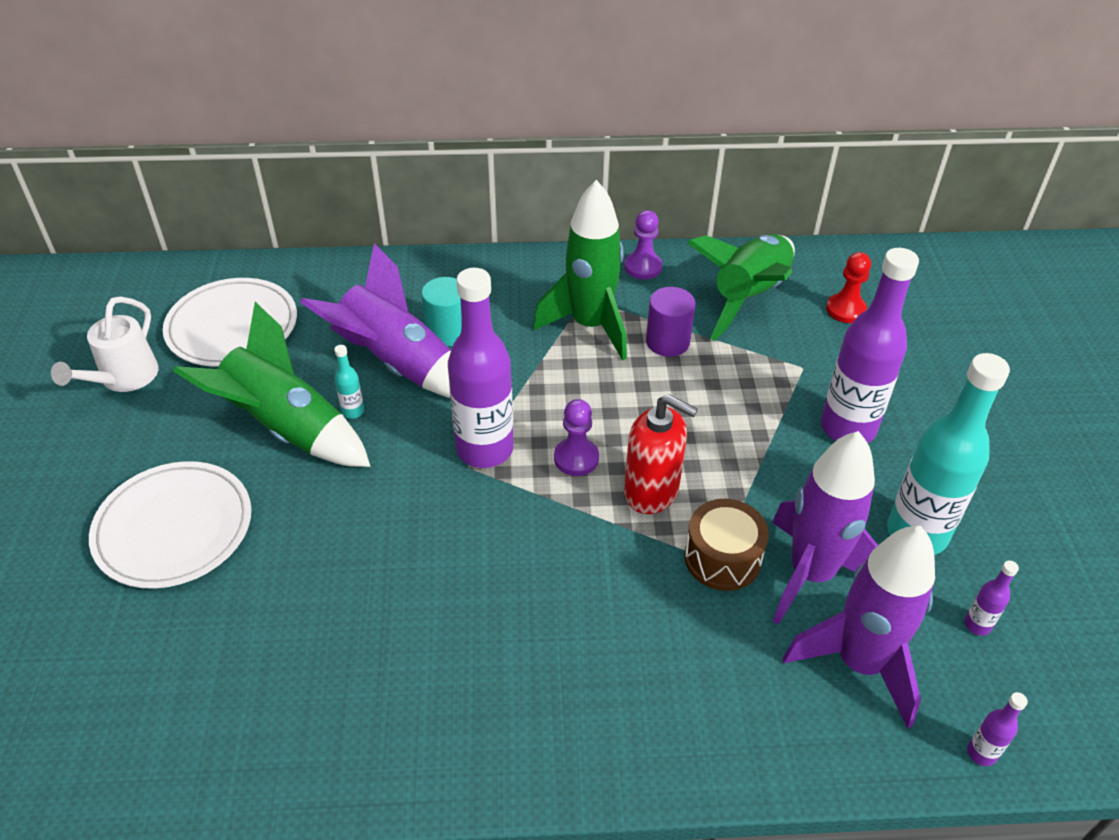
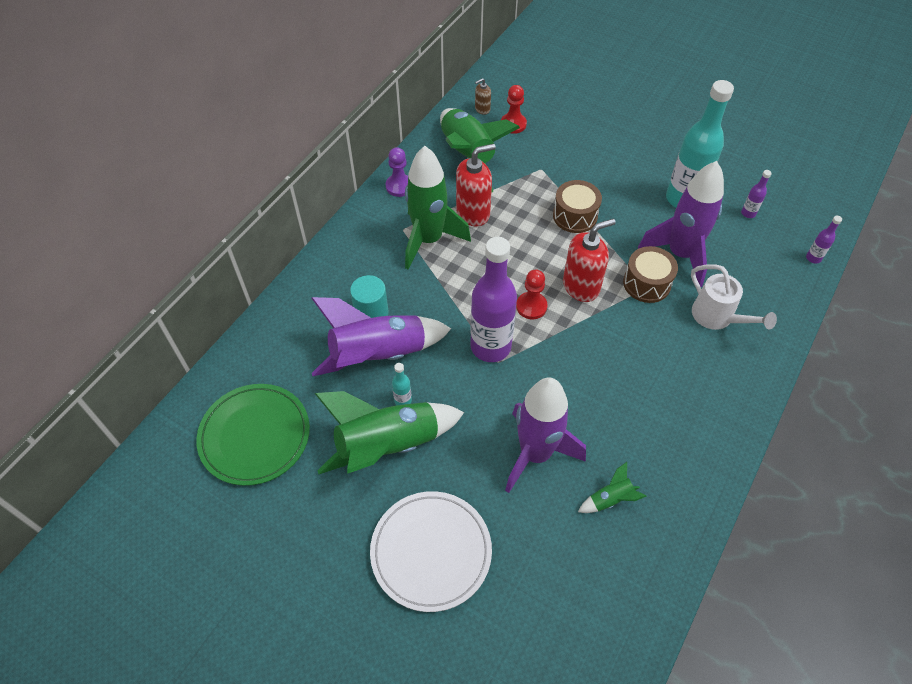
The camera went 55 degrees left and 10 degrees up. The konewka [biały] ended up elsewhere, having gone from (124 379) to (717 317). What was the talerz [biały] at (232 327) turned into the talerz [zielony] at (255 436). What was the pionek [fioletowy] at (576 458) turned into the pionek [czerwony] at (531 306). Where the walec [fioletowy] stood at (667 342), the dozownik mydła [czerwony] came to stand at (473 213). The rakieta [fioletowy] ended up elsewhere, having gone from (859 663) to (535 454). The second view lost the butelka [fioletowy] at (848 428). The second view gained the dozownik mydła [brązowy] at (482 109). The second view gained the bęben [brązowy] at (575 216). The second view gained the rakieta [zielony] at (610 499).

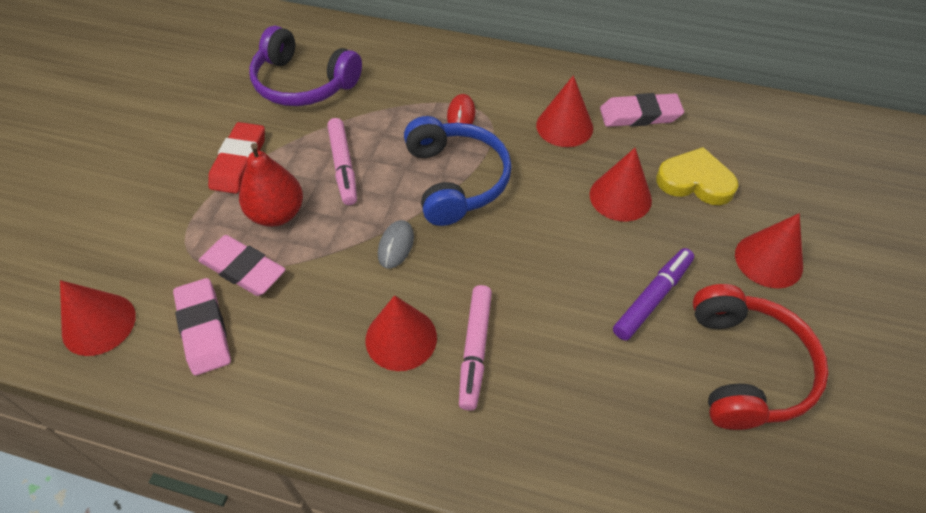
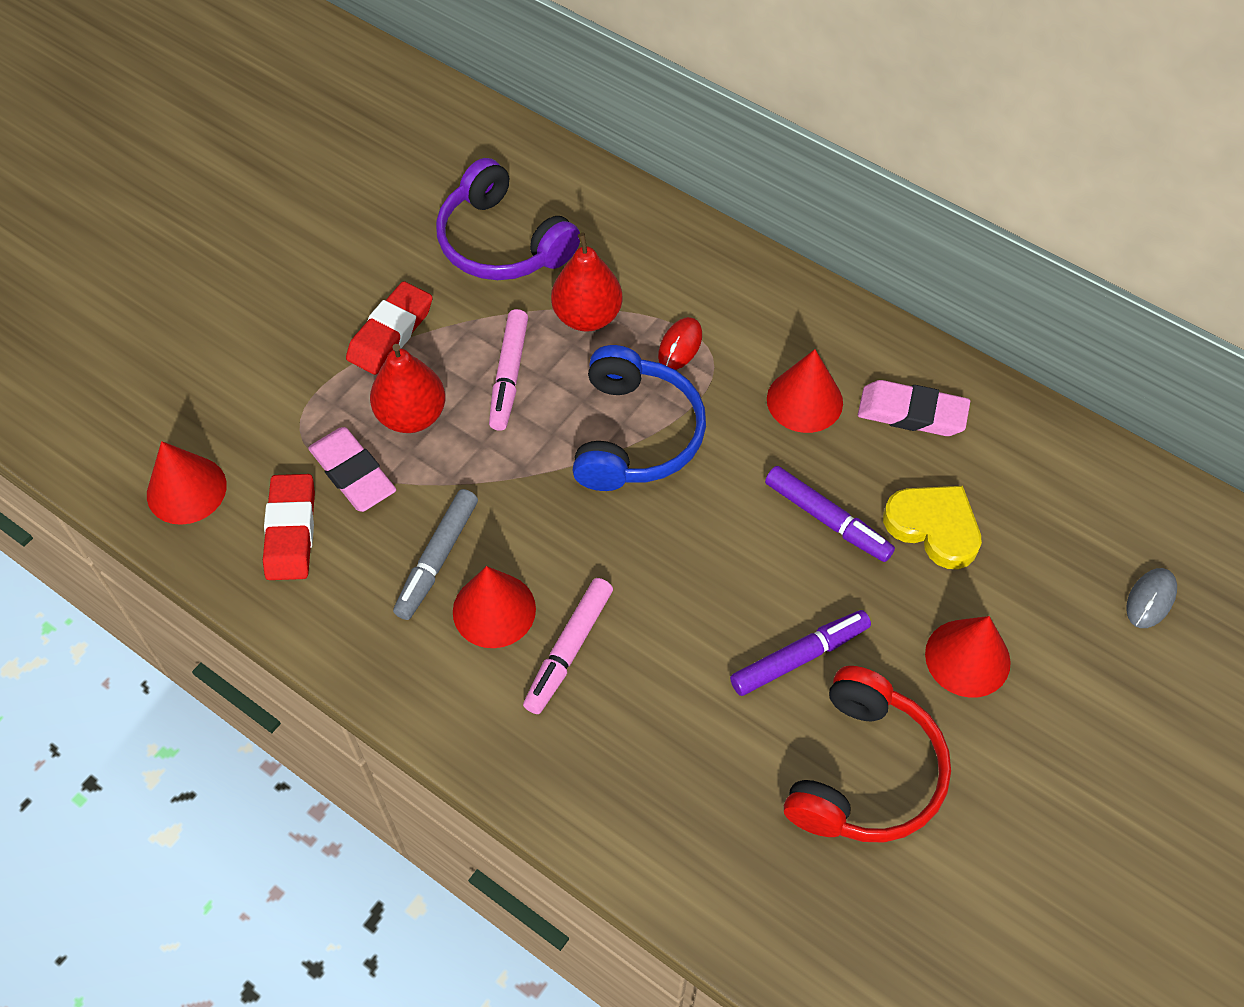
The camera went 20 degrees right and 5 degrees up. What was the gumka do mazania [różowy] at (204 329) turned into the gumka do mazania [czerwony] at (291 531). The myszka [szary] ended up elsewhere, having gone from (396 246) to (1150 599). Where the stożek [czerwony] stood at (620 197), the flamaster [fioletowy] came to stand at (827 519). The second view gained the flamaster [szary] at (438 558). The second view gained the gruszka [czerwony] at (587 316).

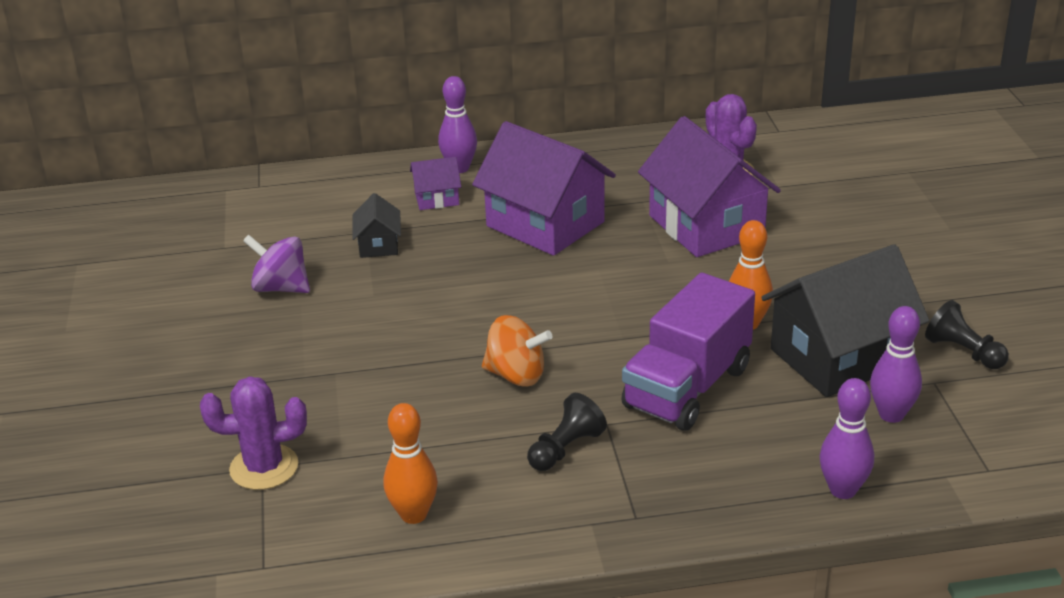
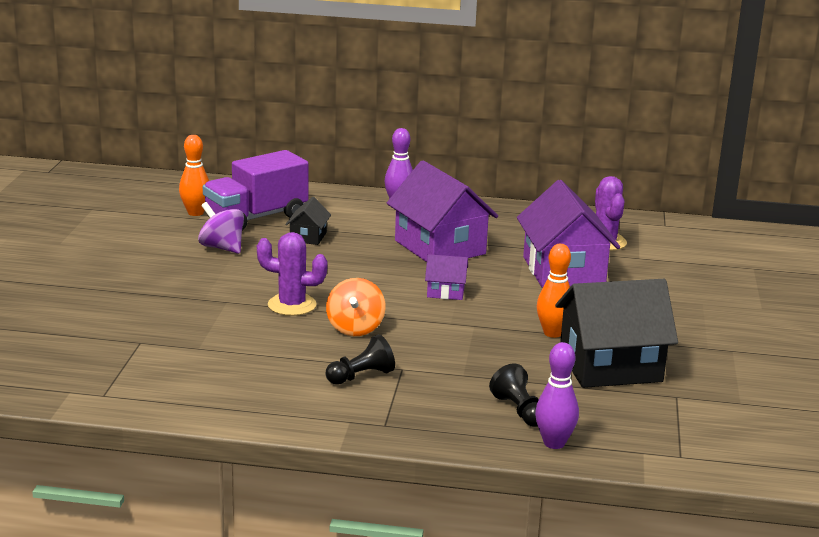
The camera went 15 degrees right and 10 degrees down. The kaktus [fioletowy] ended up elsewhere, having gone from (264 467) to (292 305). The kręgiel [pomarańczowy] ended up elsewhere, having gone from (413 514) to (195 213). The domek [fioletowy] ended up elsewhere, having gone from (436 198) to (445 292). The bączek [pomarańczowy] at (516 375) ended up facing another way, 60 degrees clockwise from before. The ciężarówka [fioletowy] ended up elsewhere, having gone from (687 388) to (256 218). The second view lost the kręgiel [fioletowy] at (891 414). The pionek [czarny] ended up elsewhere, having gone from (963 352) to (519 411).

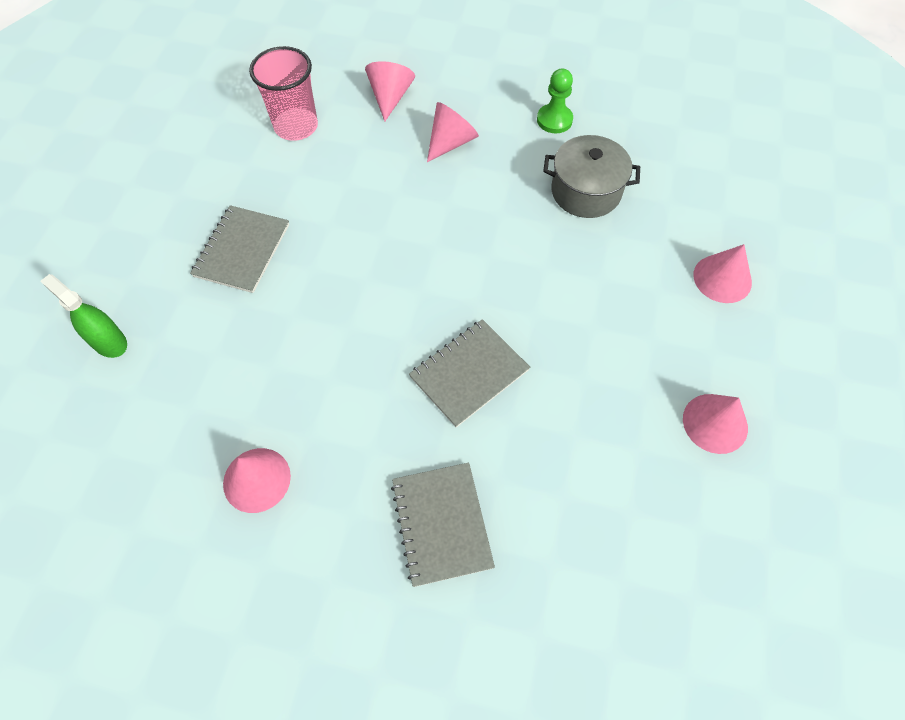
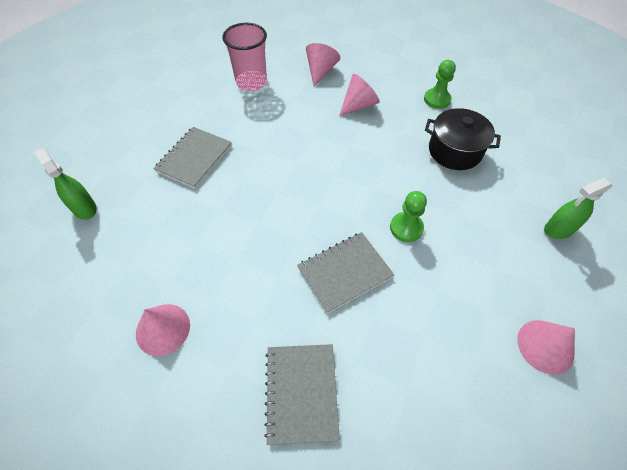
The camera went 10 degrees right and 5 degrees down. What was the garnek [szary] at (586 191) turned into the garnek [czarny] at (455 151). Where the stożek [różowy] stood at (722 278), the spryskiwacz [zielony] came to stand at (559 229). The second view gained the pionek [zielony] at (406 228).

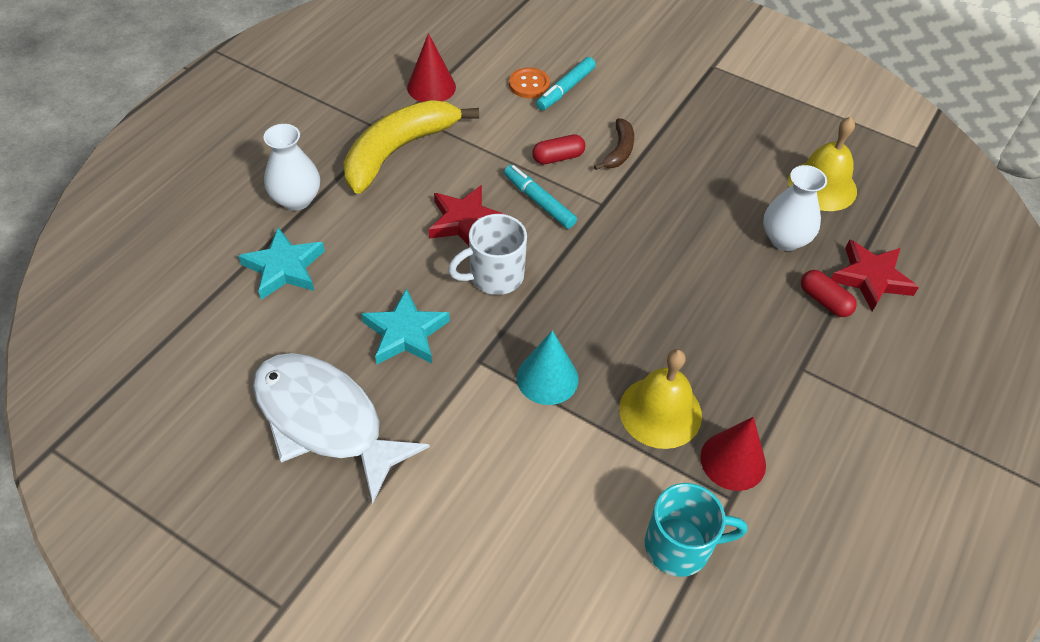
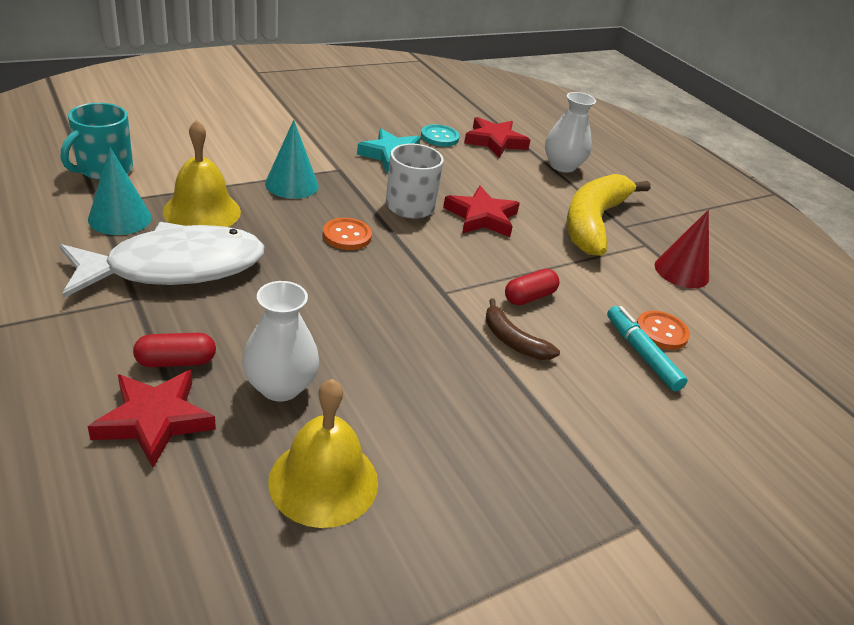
The camera went 115 degrees right and 15 degrees down. What was the gwiazda [turkusowy] at (284 268) turned into the gwiazda [czerwony] at (494 141). The ryba [biały] ended up elsewhere, having gone from (325 421) to (176 267). The banan [żółty] at (399 150) ended up facing another way, 135 degrees counterclockwise from before. The second view lost the flamaster [turkusowy] at (539 201). The kapsułka [czerwony] at (558 157) ended up facing another way, 45 degrees clockwise from before. What was the stożek [czerwony] at (733 461) turned into the stożek [turkusowy] at (120 218). The second view gained the guzik [pomarańczowy] at (347 236). The second view gained the guzik [turkusowy] at (439 137).

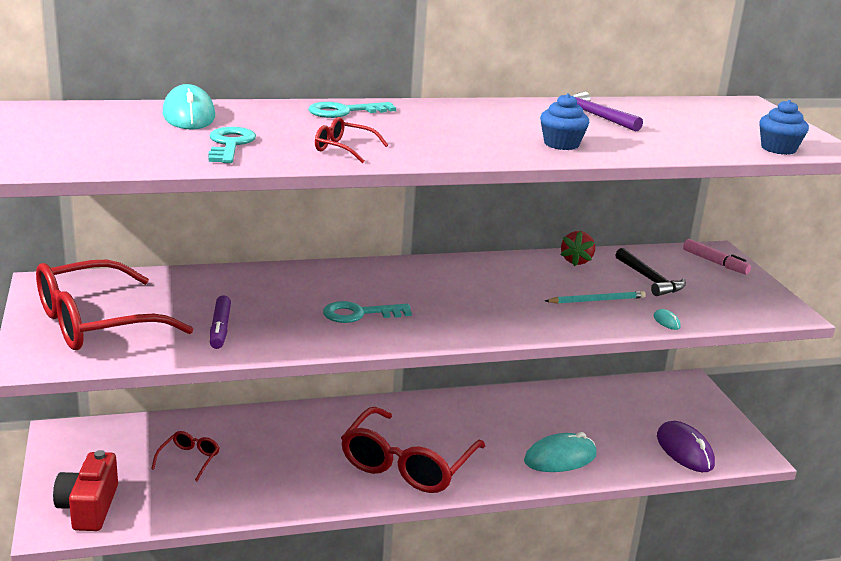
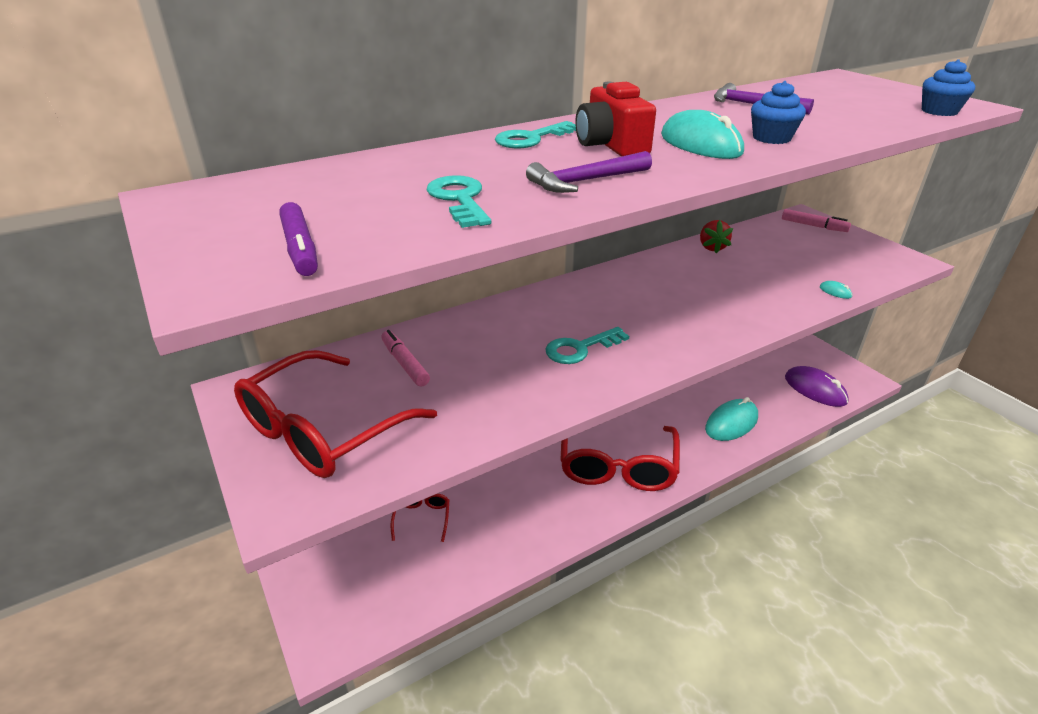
The camera went 15 degrees left and 10 degrees up. The aparat fotograficzny [czerwony] ended up elsewhere, having gone from (89 507) to (611 145). The myszka [turkusowy] ended up elsewhere, having gone from (189 115) to (700 144). The flamaster [fioletowy] ended up elsewhere, having gone from (220 329) to (300 249). Where the okulary [czerwony] stood at (344 149), the młotek [fioletowy] came to stand at (585 181). The second view lost the ołówek [turkusowy] at (597 300). The second view lost the młotek [czarny] at (650 279). The second view gained the flamaster [różowy] at (405 363).

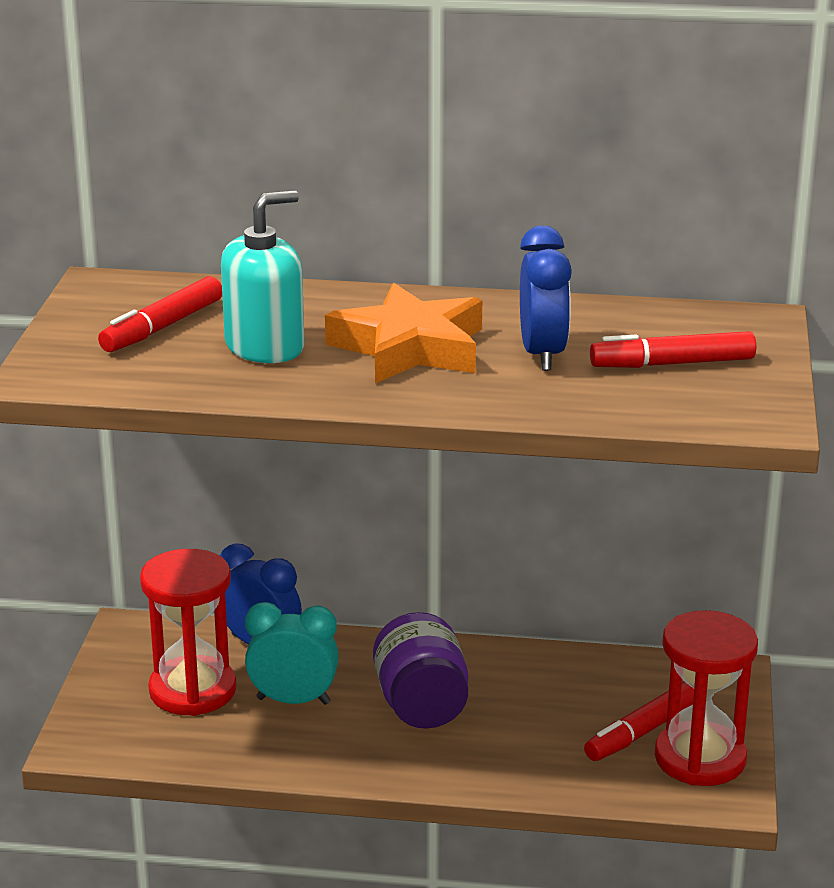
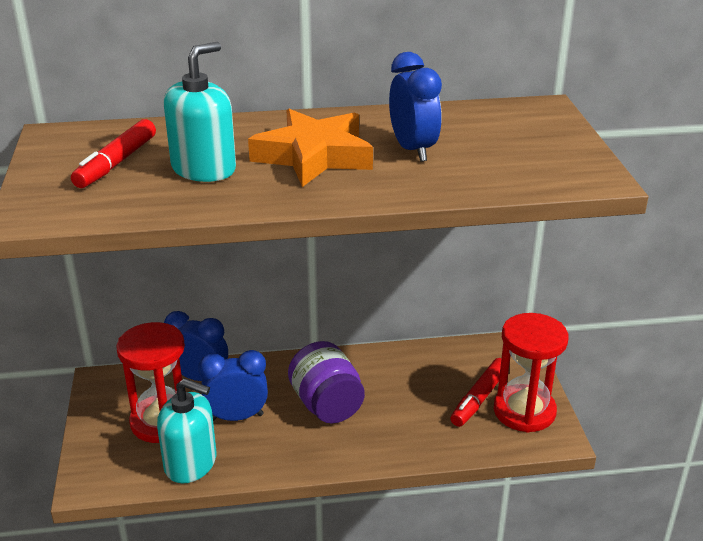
The camera went 15 degrees left and 5 degrees up. What was the budzik [turkusowy] at (293 701) turned into the budzik [niebieski] at (237 417). The second view lost the flamaster [czerwony] at (672 364). The second view gained the dozownik mydła [turkusowy] at (191 463).

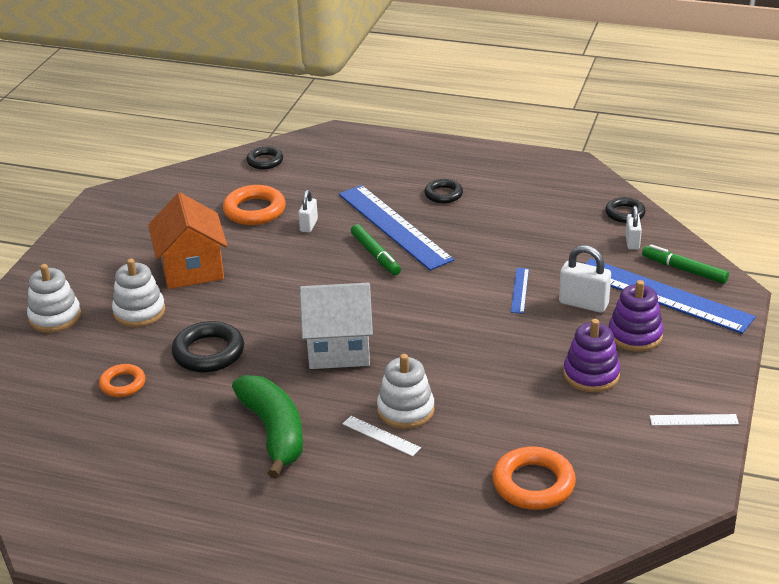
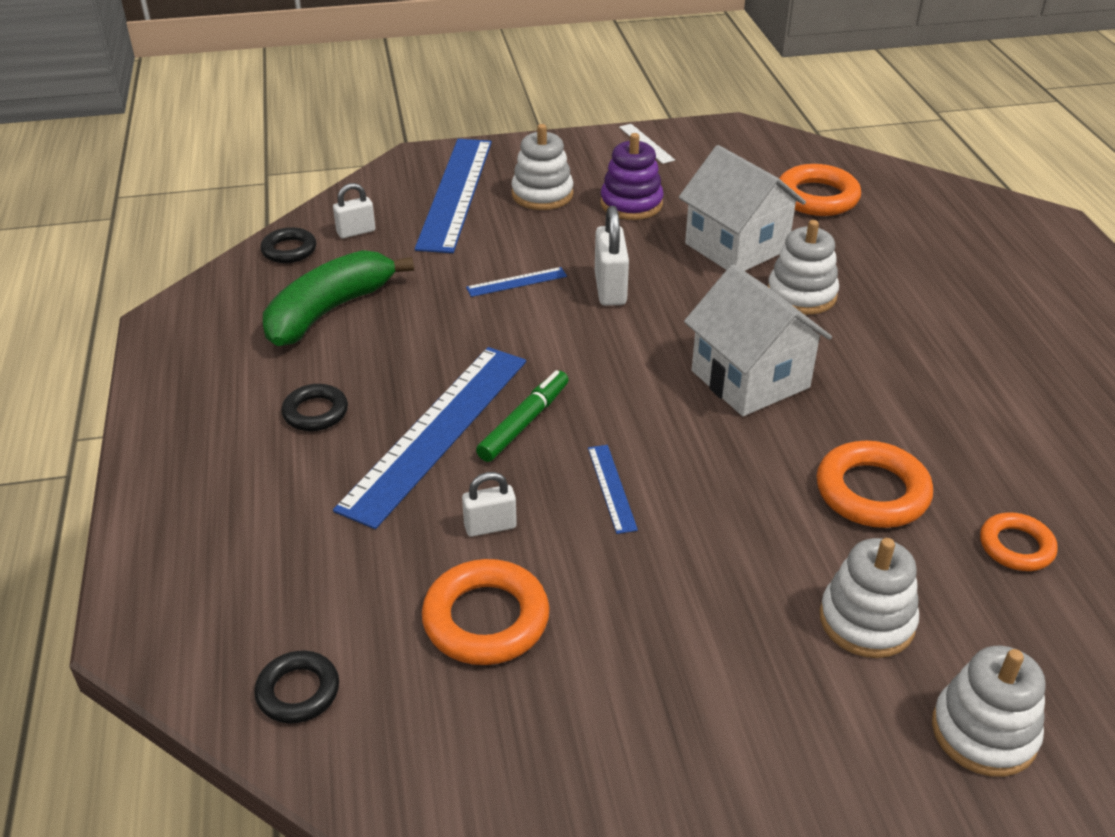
The camera went 120 degrees left and 5 degrees up. The second view lost the domek [pomarańczowy] at (192 269). What was the pierścień [czarny] at (208 352) turned into the pierścień [pomarańczowy] at (872 492). The banan [zielony] ended up elsewhere, having gone from (274 432) to (329 311). The second view lost the linijka [biały] at (381 436). The kłódka [biały] ended up elsewhere, having gone from (583 304) to (610 289). What was the zabawka nakładanka [fioletowy] at (635 335) turned into the zabawka nakładanka [biały] at (542 194). The second view lost the flamaster [zielony] at (684 270). The second view gained the linijka [niebieski] at (612 488). The second view gained the domek [biały] at (736 247).

